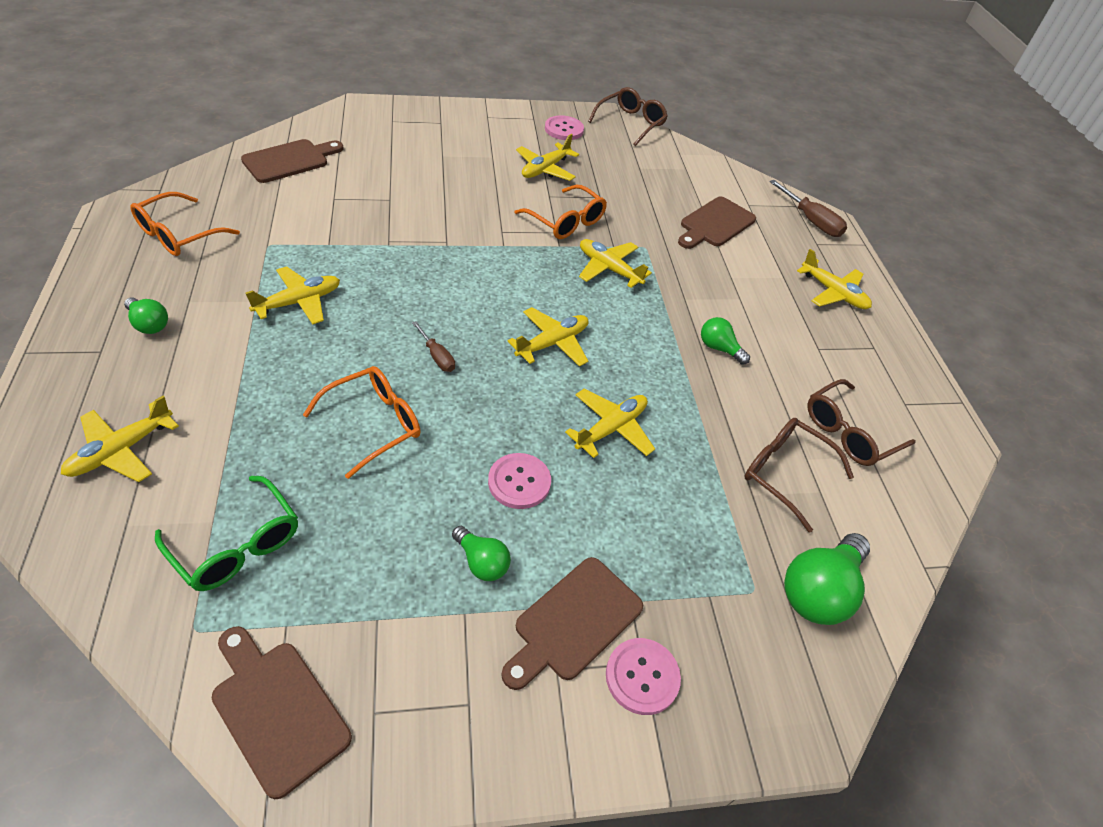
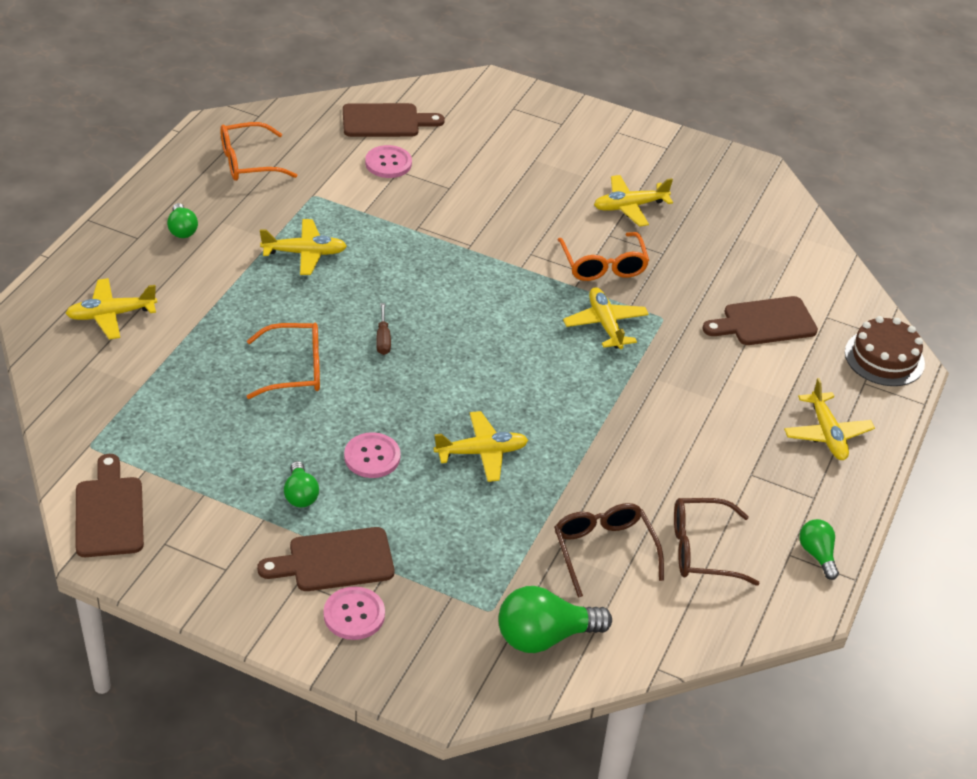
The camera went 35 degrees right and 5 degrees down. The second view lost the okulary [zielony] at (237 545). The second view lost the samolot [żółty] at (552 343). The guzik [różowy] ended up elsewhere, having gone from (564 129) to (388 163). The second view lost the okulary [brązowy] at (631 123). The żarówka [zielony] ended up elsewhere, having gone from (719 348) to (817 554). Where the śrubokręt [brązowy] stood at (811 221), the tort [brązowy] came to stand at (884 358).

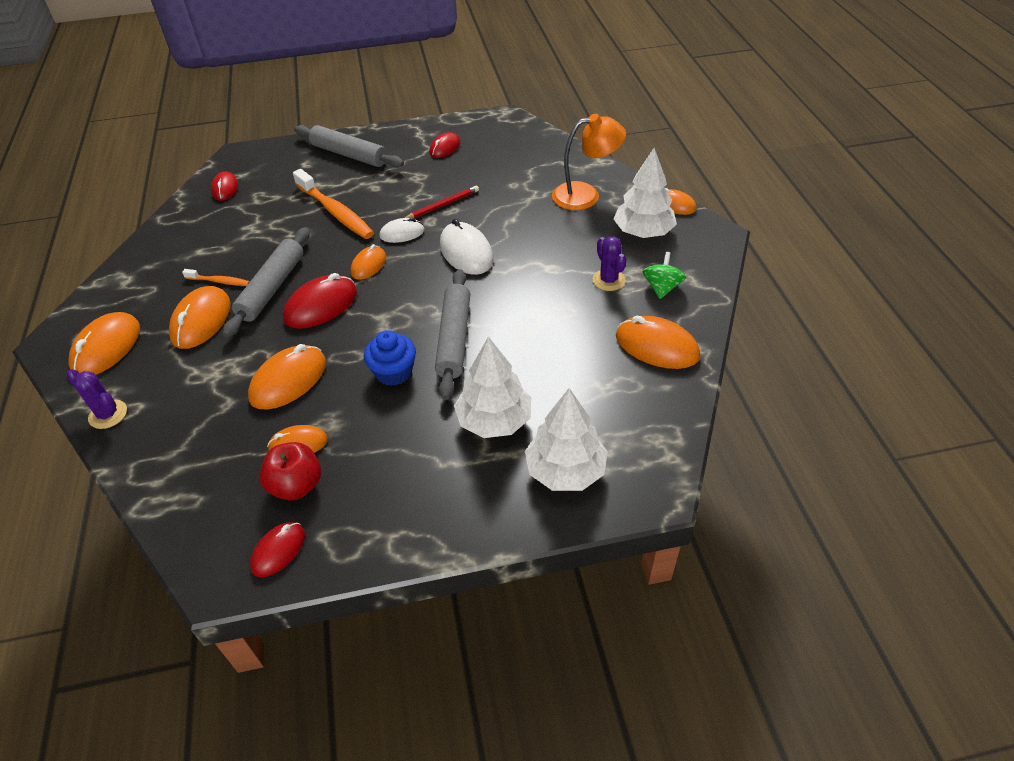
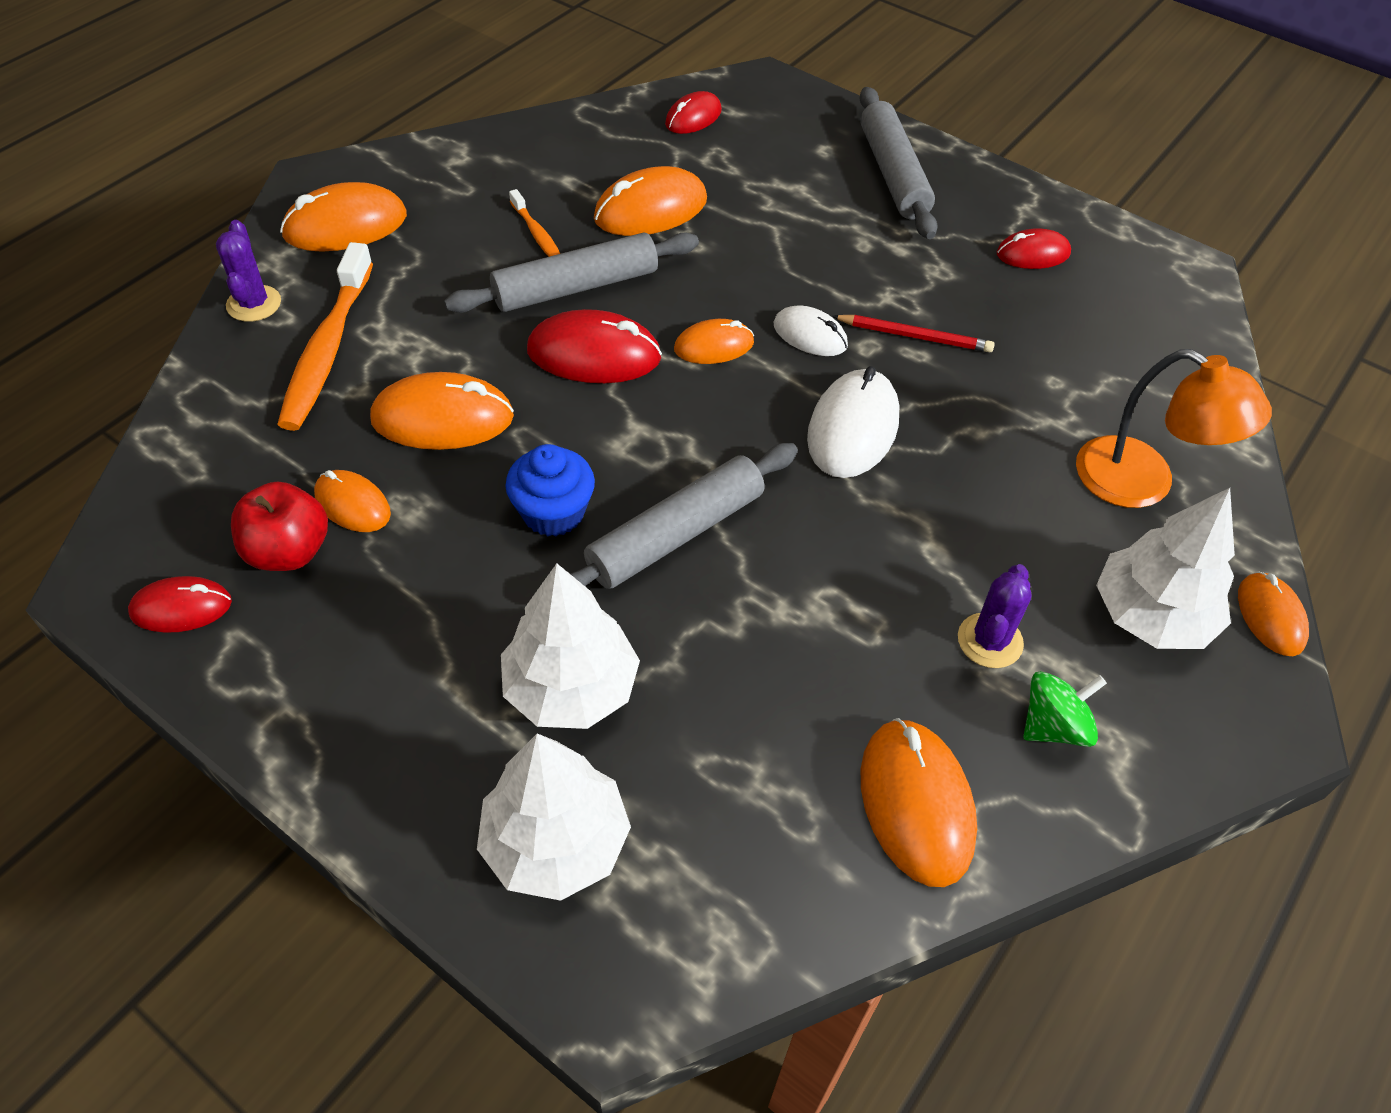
The camera went 45 degrees right and 5 degrees up. The myszka [pomarańczowy] ended up elsewhere, having gone from (201 321) to (650 210). The szczoteczka do zębów [pomarańczowy] ended up elsewhere, having gone from (336 212) to (327 350).

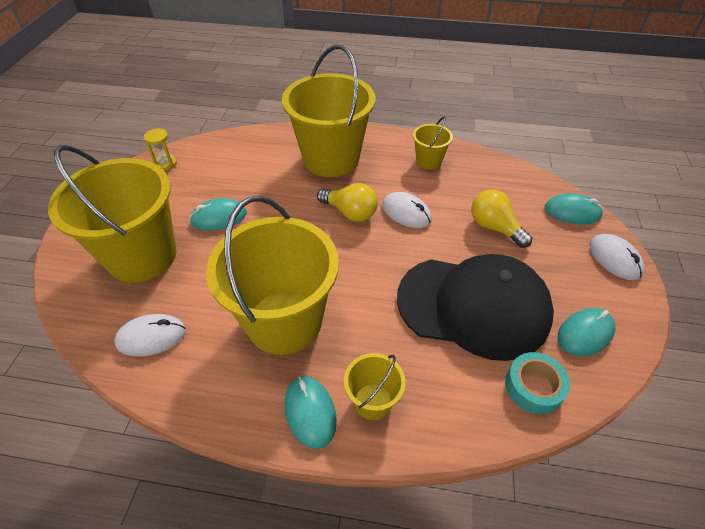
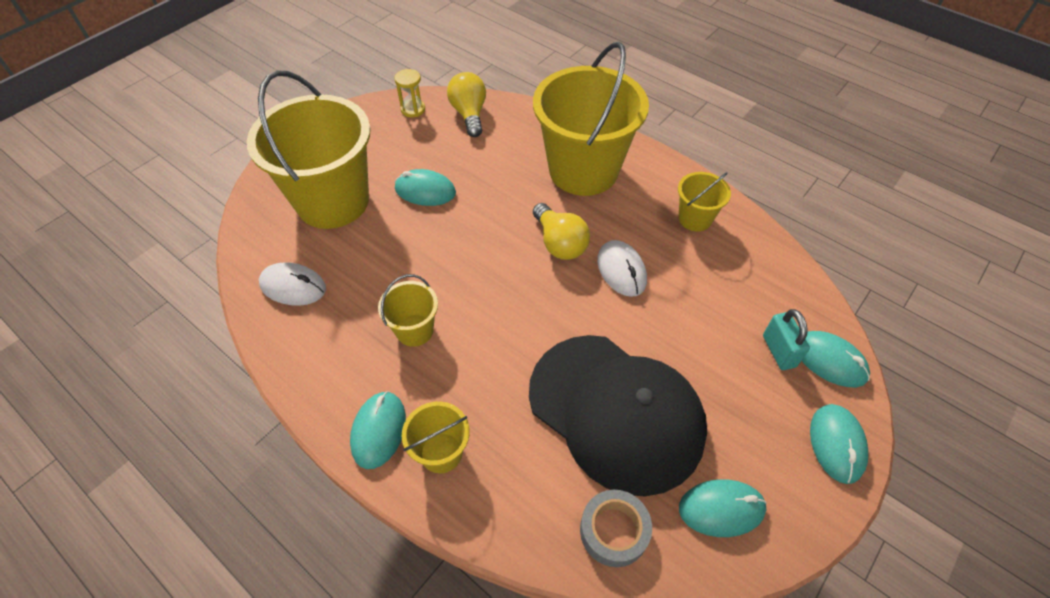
The camera went 30 degrees right and 5 degrees up. The size of the wiadro [żółty] at (284 321) changed by a factor of 0.45. The żarówka [żółty] ended up elsewhere, having gone from (494 227) to (469 114). What was the taśma klejąca [turkusowy] at (533 386) turned into the taśma klejąca [szary] at (614 531). What was the myszka [biały] at (614 259) turned into the myszka [turkusowy] at (836 444). The second view gained the kłódka [turkusowy] at (778 351).

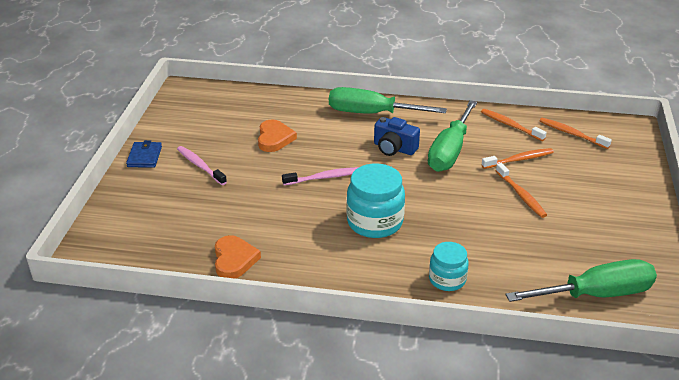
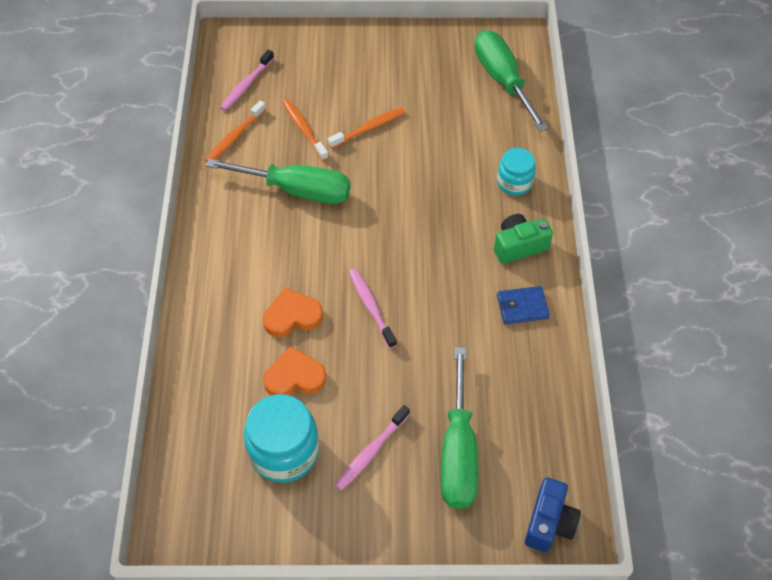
The camera went 100 degrees left and 20 degrees up. The portfel [niebieski] ended up elsewhere, having gone from (144 157) to (522 307). The serce [pomarańczowy] ended up elsewhere, having gone from (234 260) to (292 316). The śrubokręt [zielony] ended up elsewhere, having gone from (371 113) to (458 452). The słoik [turkusowy] ended up elsewhere, having gone from (374 222) to (284 451). The aparat fotograficzny [niebieski] ended up elsewhere, having gone from (394 148) to (549 523). What was the szczoteczka do zębów [pomarańczowy] at (572 134) turned into the szczoteczka do zębów [różowy] at (246 85). The second view gained the aparat fotograficzny [zielony] at (519 246).

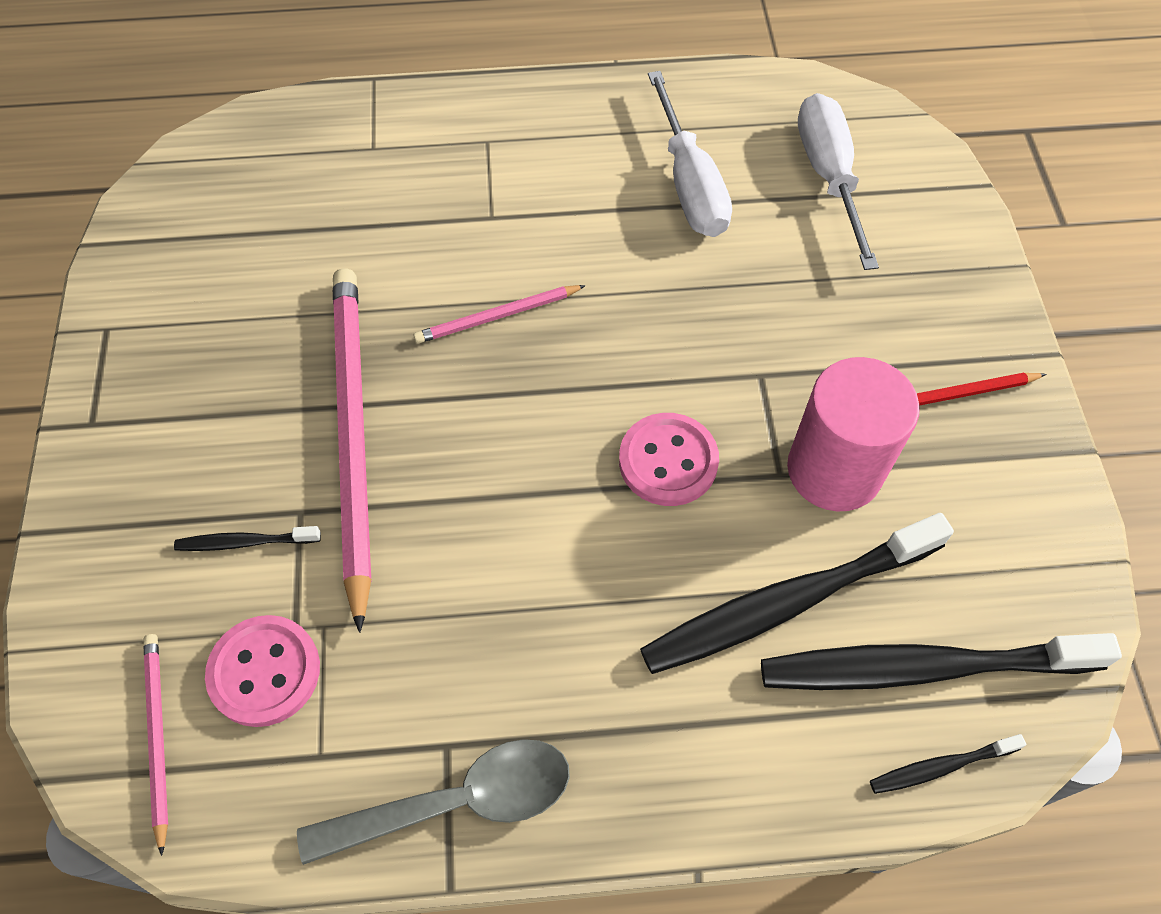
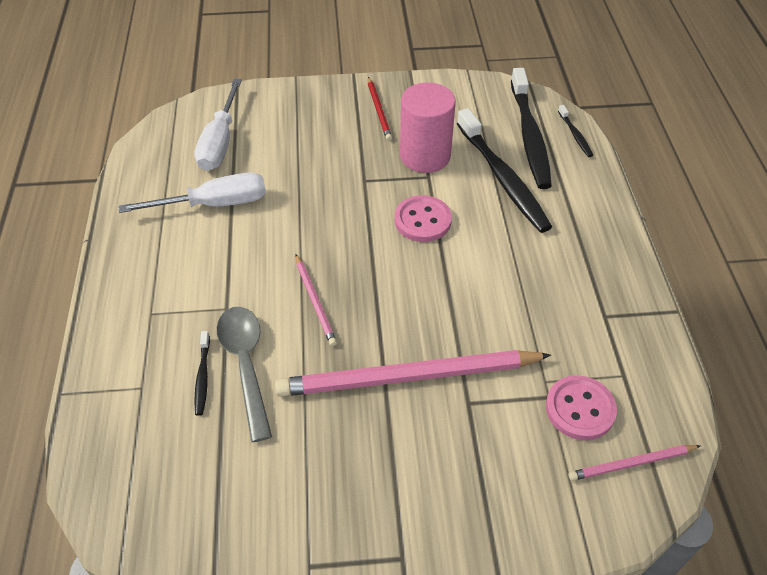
The camera went 90 degrees left and 10 degrees down. The szczoteczka do zębów [czarny] ended up elsewhere, having gone from (245 542) to (202 377). The łyżka [szary] ended up elsewhere, having gone from (456 802) to (246 365). The śrubokręt [biały] at (829 177) ended up facing another way, 75 degrees counterclockwise from before.

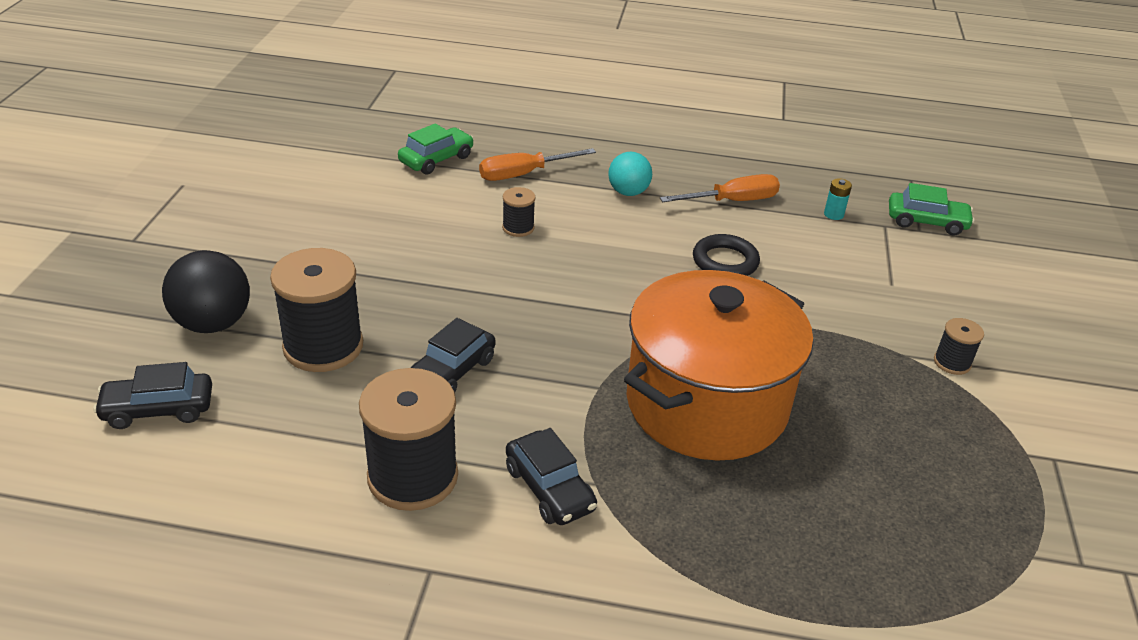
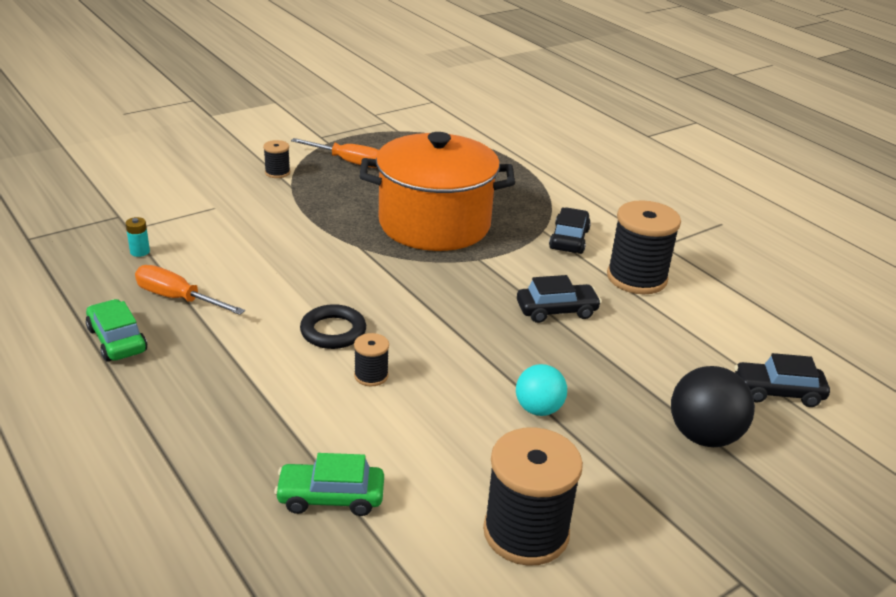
The camera went 135 degrees left and 5 degrees down. The samochód [czarny] at (158 409) ended up facing another way, 150 degrees clockwise from before. The szpulka [czarny] ended up elsewhere, having gone from (323 346) to (526 532). The śrubokręt [pomarańczowy] ended up elsewhere, having gone from (523 174) to (348 162). The piłka [turkusowy] ended up elsewhere, having gone from (628 192) to (538 409). The pierścień [czarny] ended up elsewhere, having gone from (725 261) to (333 331). The samochód [zielony] ended up elsewhere, having gone from (926 222) to (117 340).

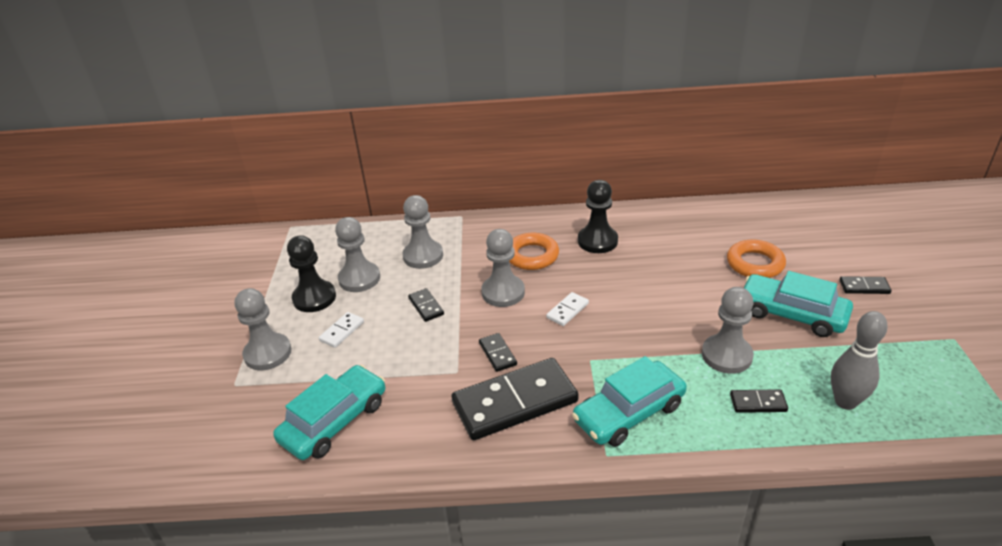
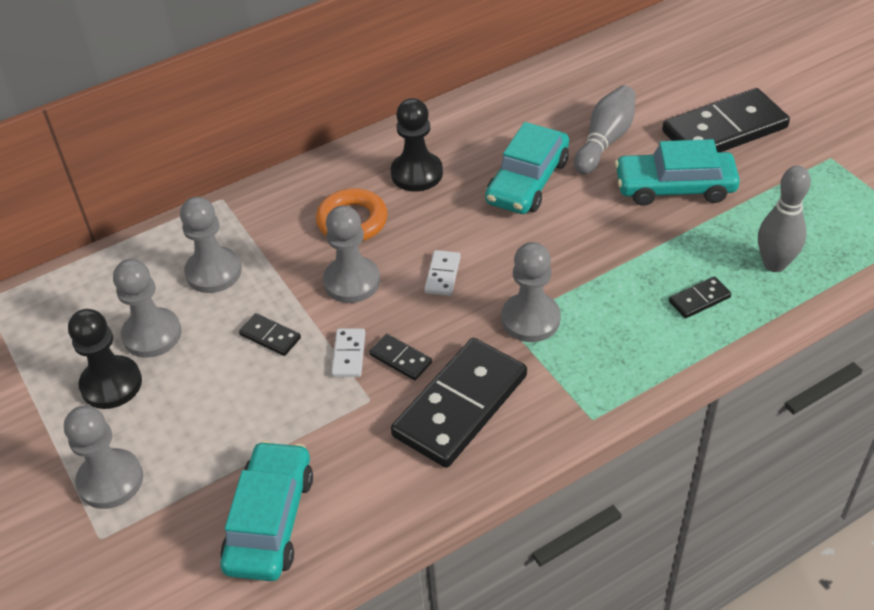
The camera went 30 degrees left and 10 degrees up. The kostka domina [biały] ended up elsewhere, having gone from (342 331) to (349 354). The samochód [turkusowy] ended up elsewhere, having gone from (629 412) to (527 181). The pionek [szary] ended up elsewhere, having gone from (726 355) to (530 319). Where the pierścień [pomarańczowy] stood at (755 264), the kręgiel [szary] came to stand at (605 141). The size of the kostka domina [czarny] at (864 287) changed by a factor of 2.31.

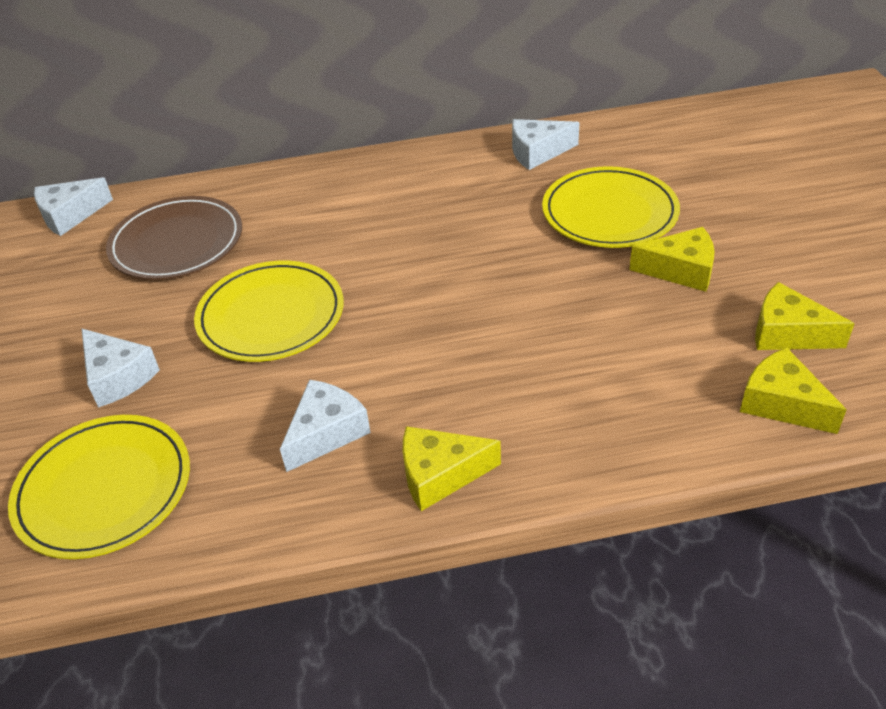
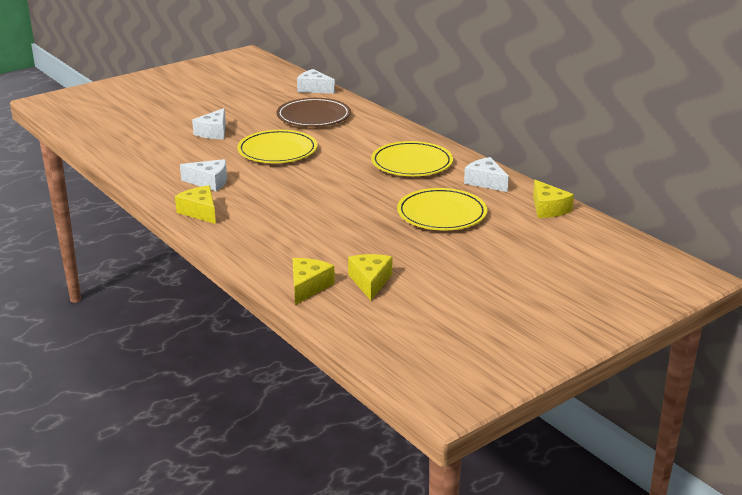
The camera went 60 degrees right and 15 degrees down. The talerz [żółty] ended up elsewhere, having gone from (104 489) to (412 163). The ser [żółty] ended up elsewhere, having gone from (680 270) to (548 208).

